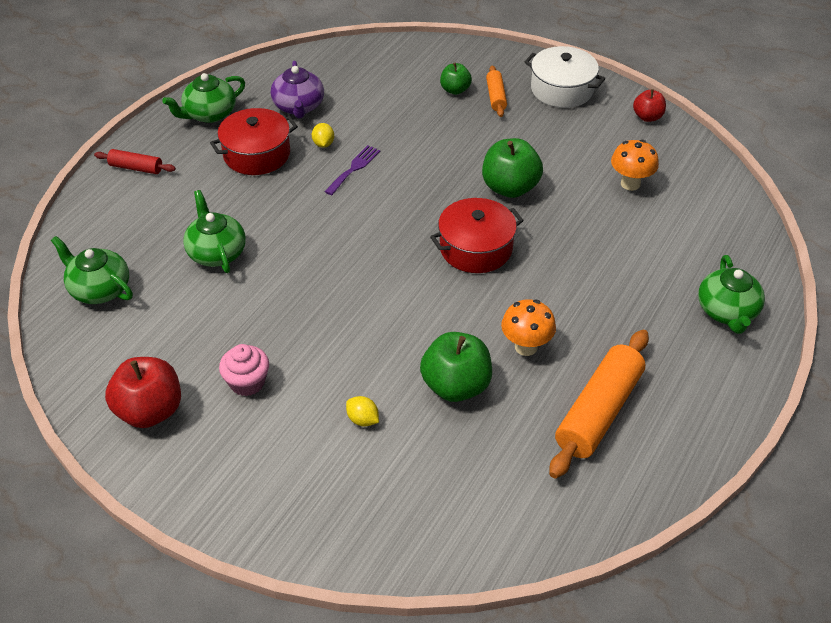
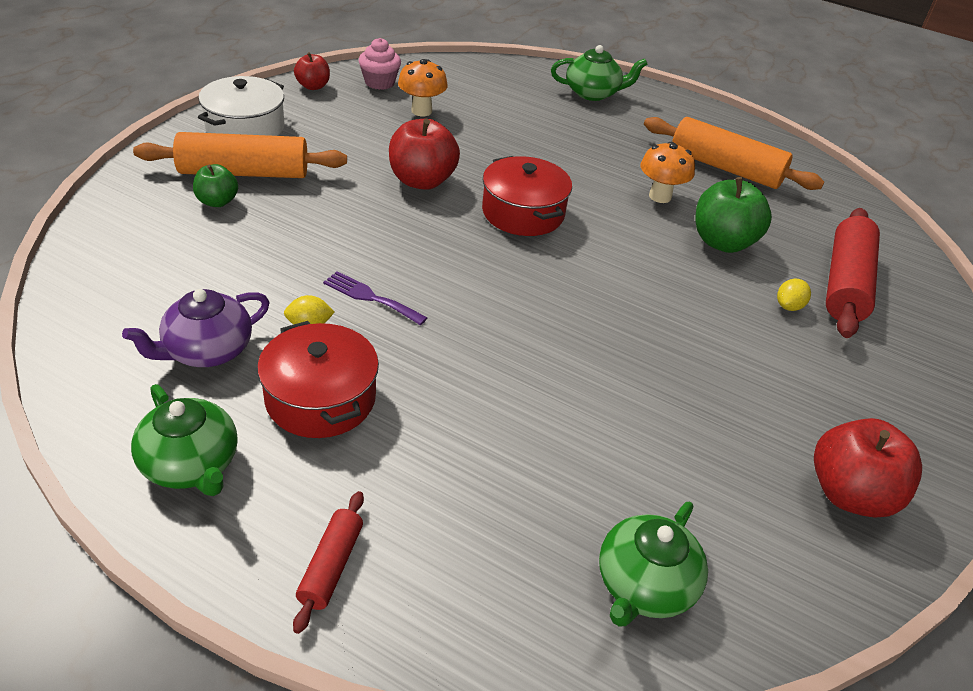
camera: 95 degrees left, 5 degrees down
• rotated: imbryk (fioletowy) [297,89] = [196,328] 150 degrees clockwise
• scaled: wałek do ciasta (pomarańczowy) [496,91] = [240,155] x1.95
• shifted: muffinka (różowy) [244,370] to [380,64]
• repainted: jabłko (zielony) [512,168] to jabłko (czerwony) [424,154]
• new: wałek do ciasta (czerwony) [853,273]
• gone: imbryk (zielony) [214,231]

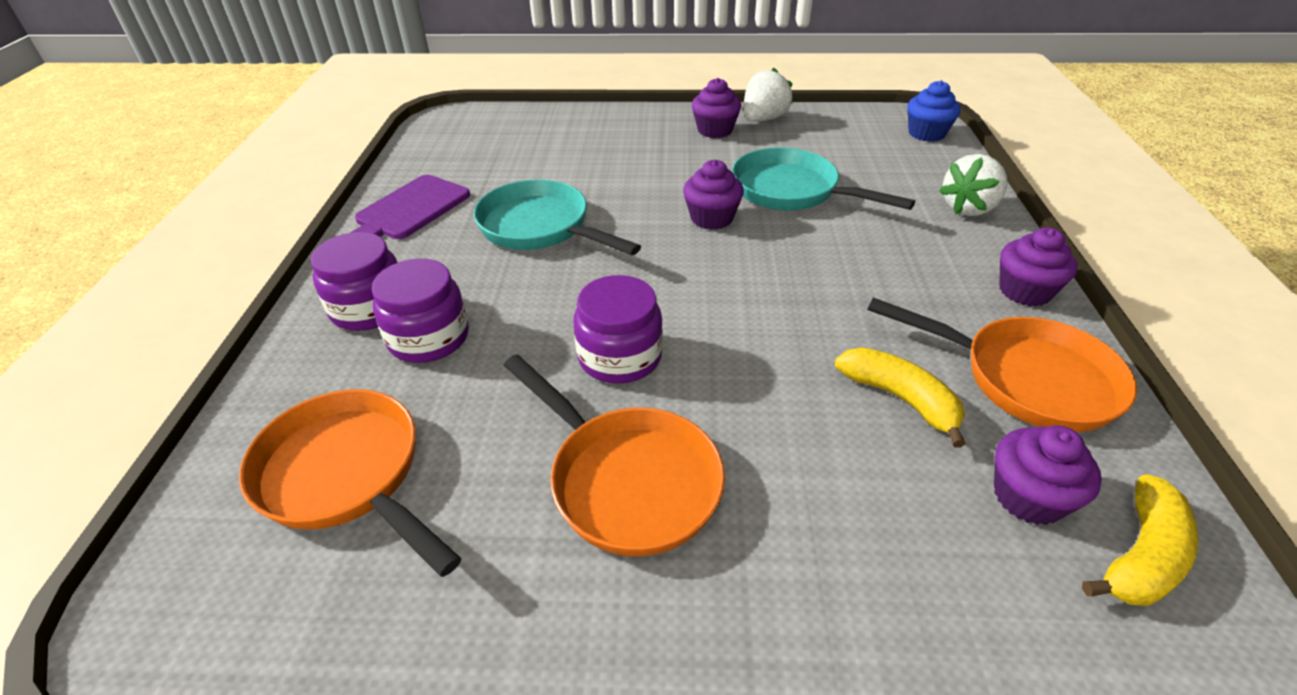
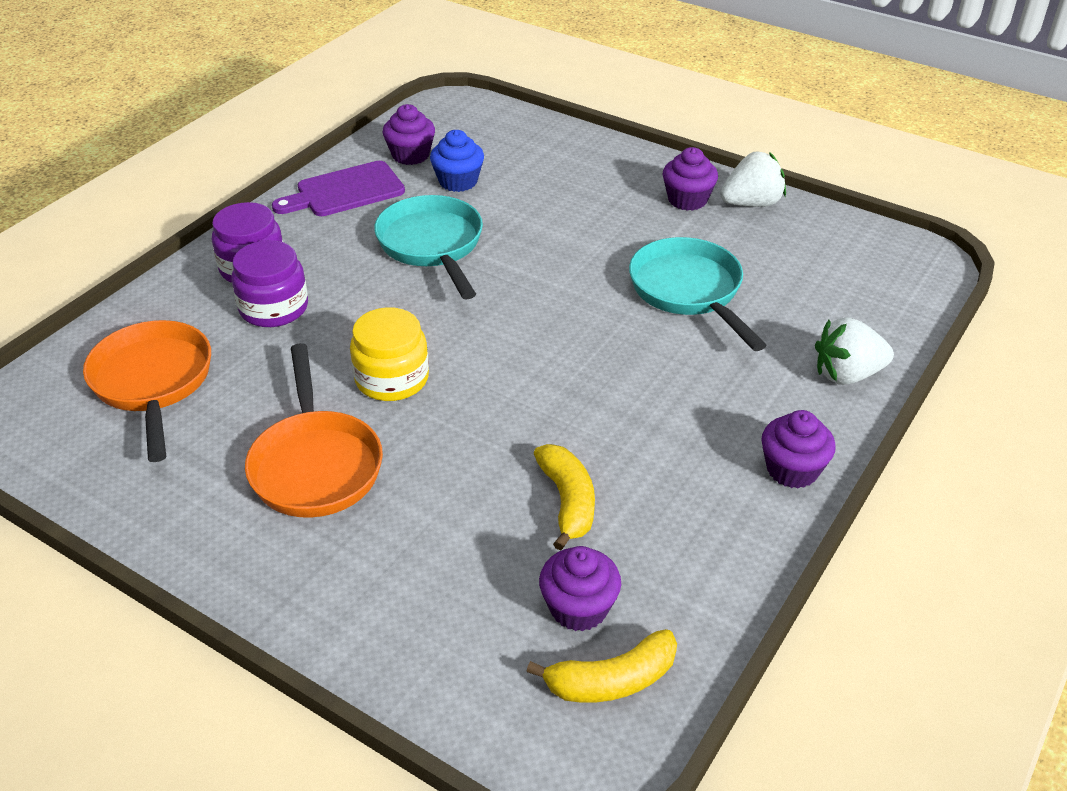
camera: 30 degrees right, 0 degrees up
• repainted: słoik (fioletowy) [618,329] to słoik (żółty) [389,354]
• shifted: muffinka (fioletowy) [713,195] to [409,134]
• shifted: muffinka (niebieski) [934,111] to [457,161]
• gone: patelnia (pomarańczowy) [1002,365]

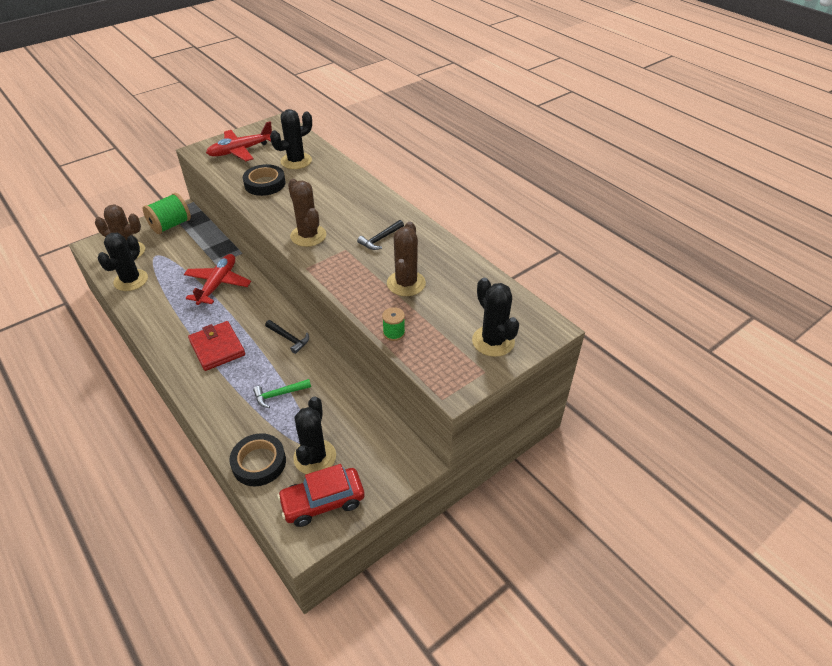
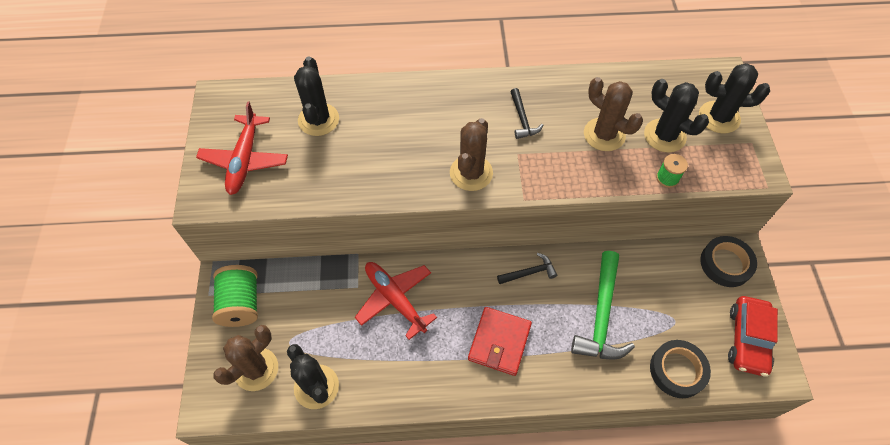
camera: 55 degrees left, 15 degrees up
• rotated: kaktus (brązowy) [307,213] = [471,154] 75 degrees counterclockwise
• rotated: portfel (czerwony) [216,346] = [500,341] 75 degrees counterclockwise
• scaled: młotek (zielony) [282,393] = [603,305] x1.90
• shifted: kaktus (czarny) [314,435] to [676,116]
• shifted: taśma klejąca (czarny) [264,180] to [728,261]

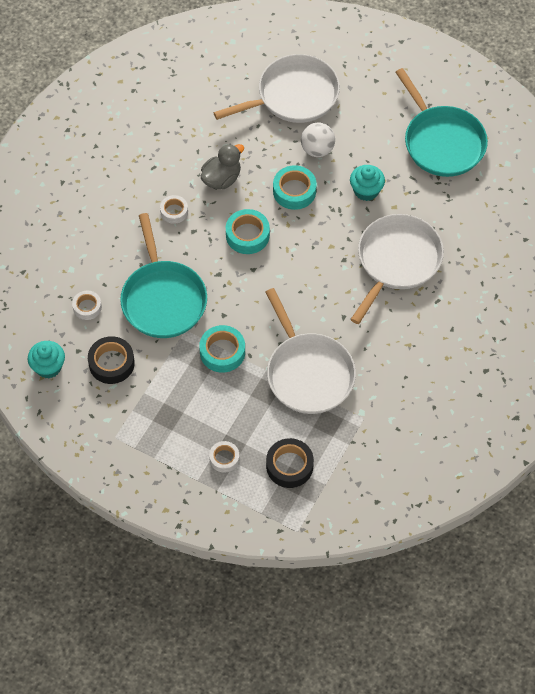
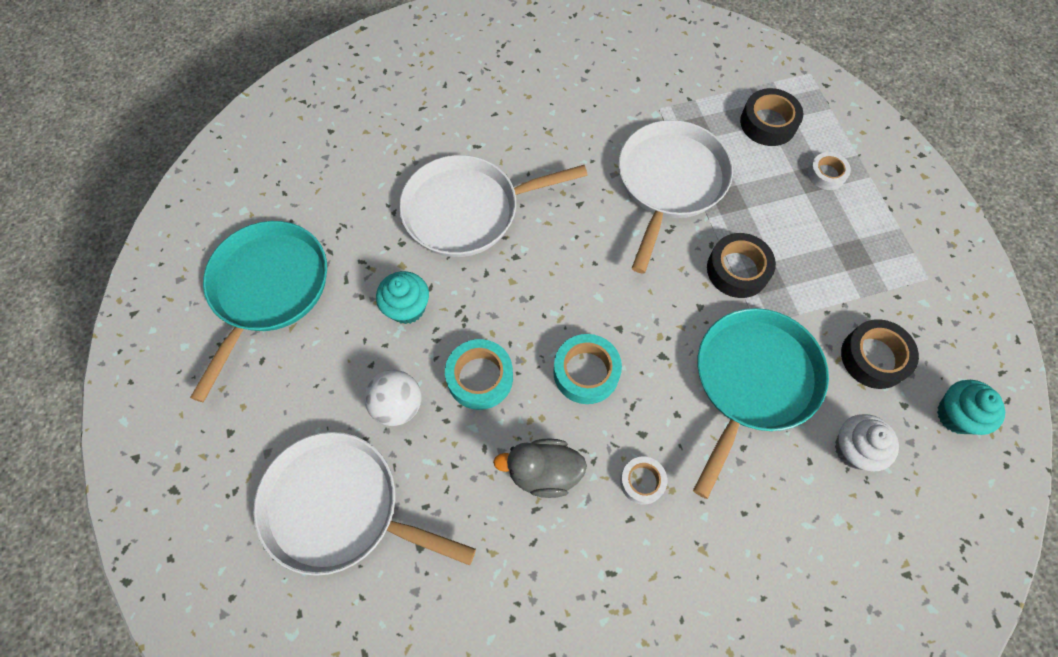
camera: 135 degrees left, 5 degrees up
• repainted: taśma klejąca (turkusowy) [222,349] to taśma klejąca (czarny) [741,265]
• swapped: taśma klejąca (biały) [87,305] to muffinka (biały) [867,442]

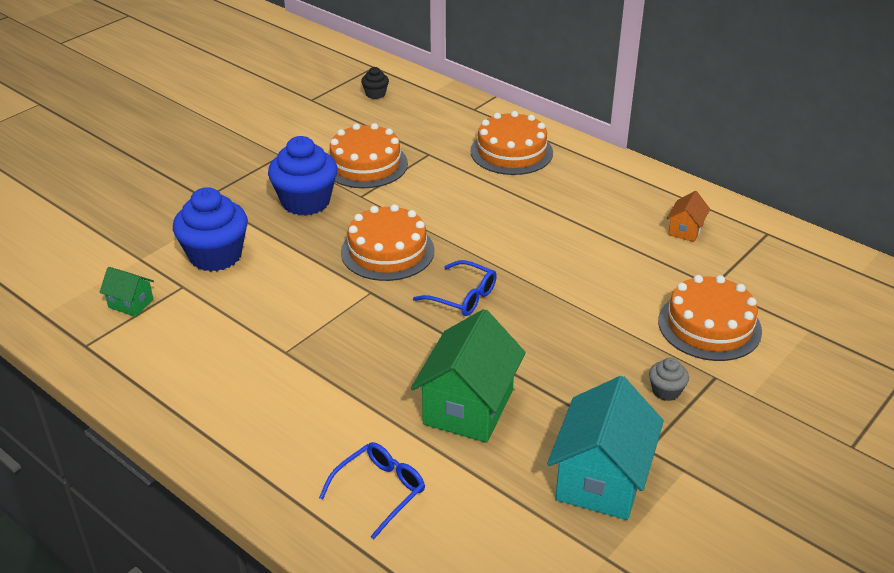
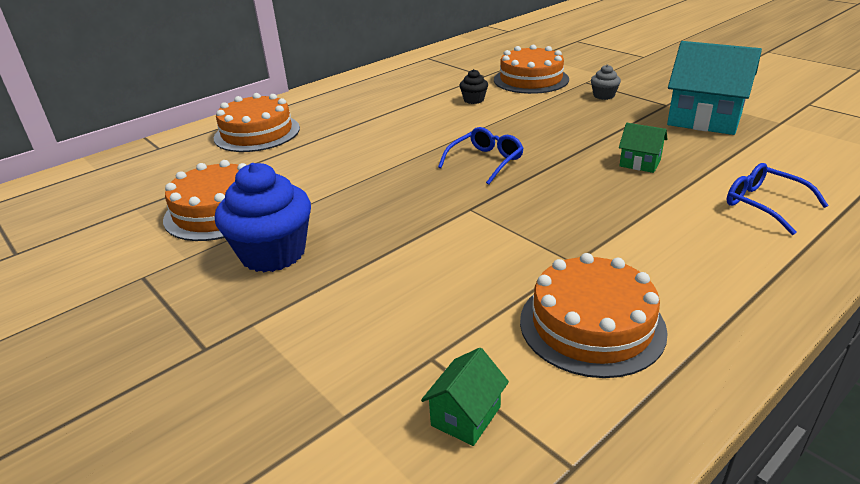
camera: 80 degrees left, 5 degrees down
• shifted: muffinka (czarny) [375,83] to [473,86]
• shifted: tort (pomarańczowy) [387,242] to [594,315]
• scaled: domek (zielony) [468,376] = [643,148] x0.48
• gone: muffinka (niebieski) [210,229]
• gone: domek (pomarańczowy) [688,216]

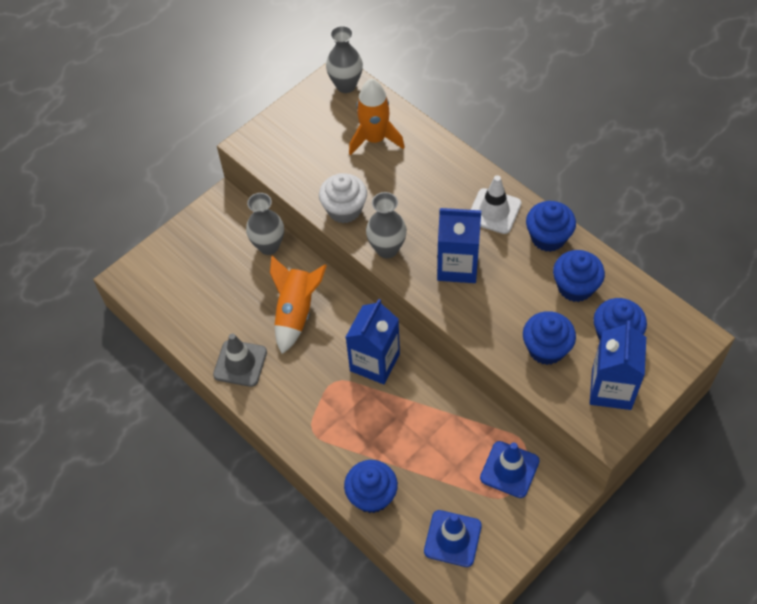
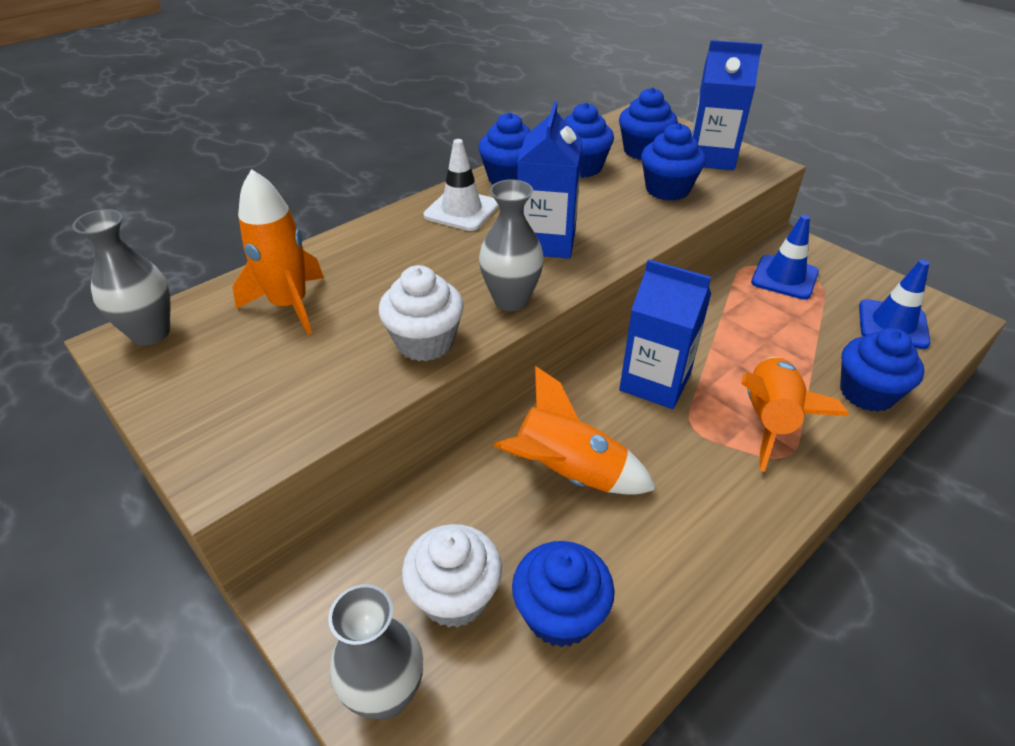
camera: 90 degrees left, 15 degrees down
• shifted: wazon (szary) [265,224] to [375,652]
• new: muffinka (biały) [452,576]
• new: muffinka (niebieski) [563,594]
• new: rakieta (pomarańczowy) [795,414]
• gone: pachołek (szary) [240,360]

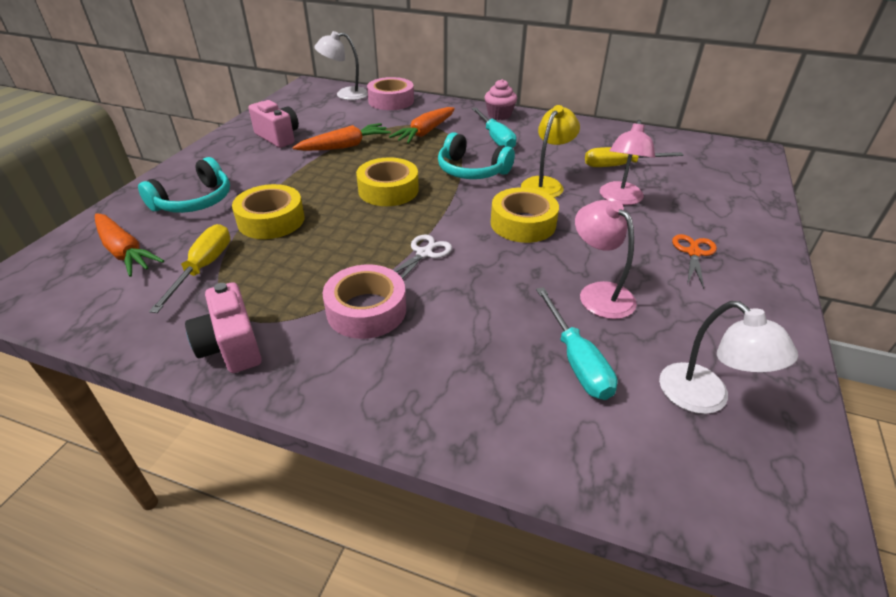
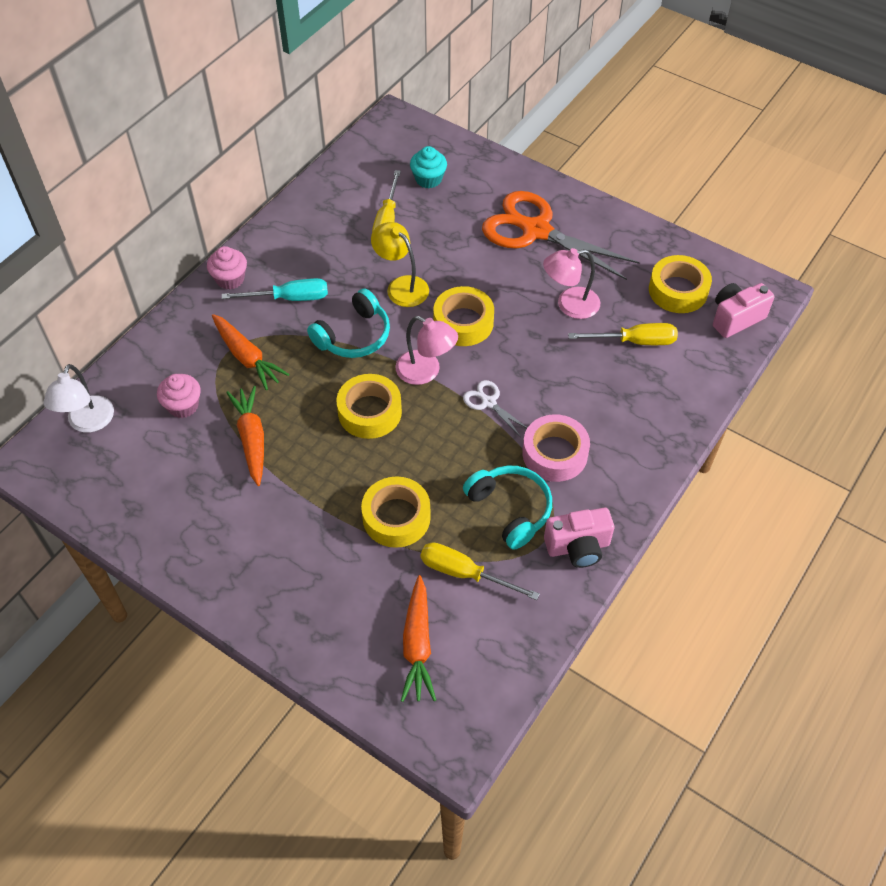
camera: 75 degrees left, 15 degrees up
• new: muffinka (różowy) [179,396]
• shifted: lampka (różowy) [627,162] to [427,350]
• rotated: marchewka (pomarańczowy) [129,245] = [418,638] 120 degrees clockwise
• new: muffinka (turkusowy) [428,167]
• shifted: słuchawki (turkusowy) [184,185] to [507,507]
• scaled: nożyczki (pomarańczowy) [694,261] = [561,235] x2.30
• repainted: śrubokręt (turkusowy) [576,343] to śrubokręt (żółty) [623,334]
• swapped: lampka (biały) [728,357] to taśma klejąca (żółty) [680,284]
• shifted: aparat fotograficzny (różowy) [273,124] to [744,310]
• gone: taśma klejąca (różowy) [390,93]

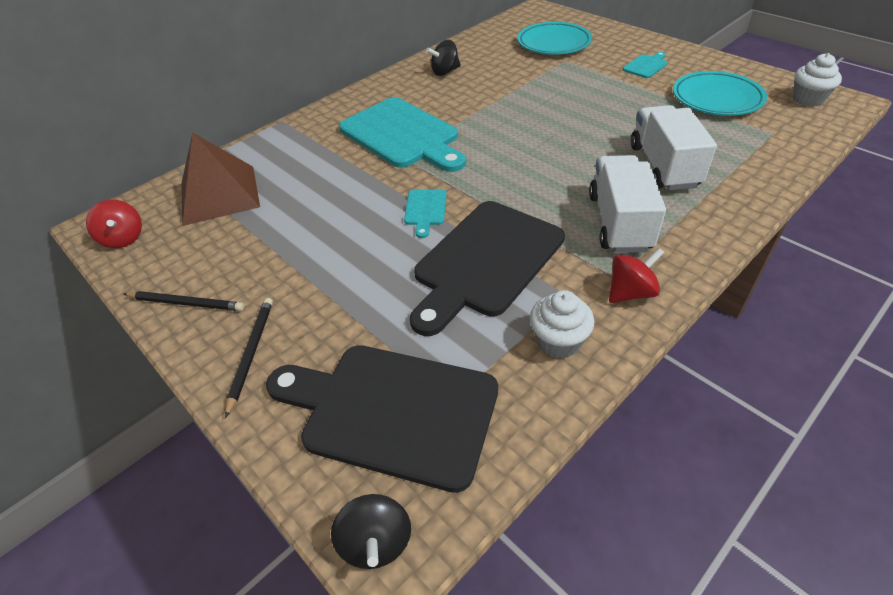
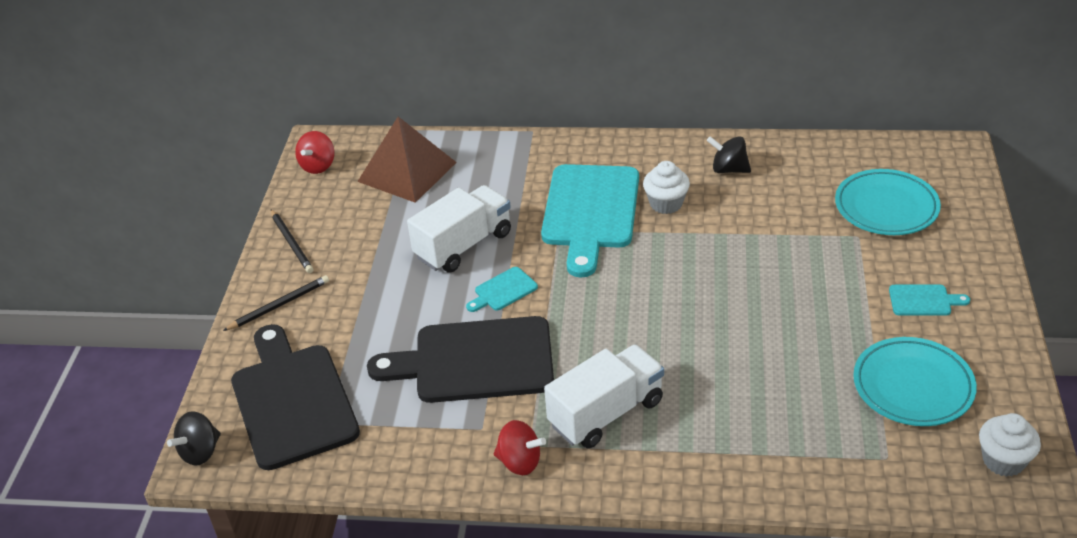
camera: 50 degrees right, 5 degrees down
• shifted: ciężarówka (biały) [674,147] to [459,228]
• shifted: muffinka (biały) [562,324] to [666,187]

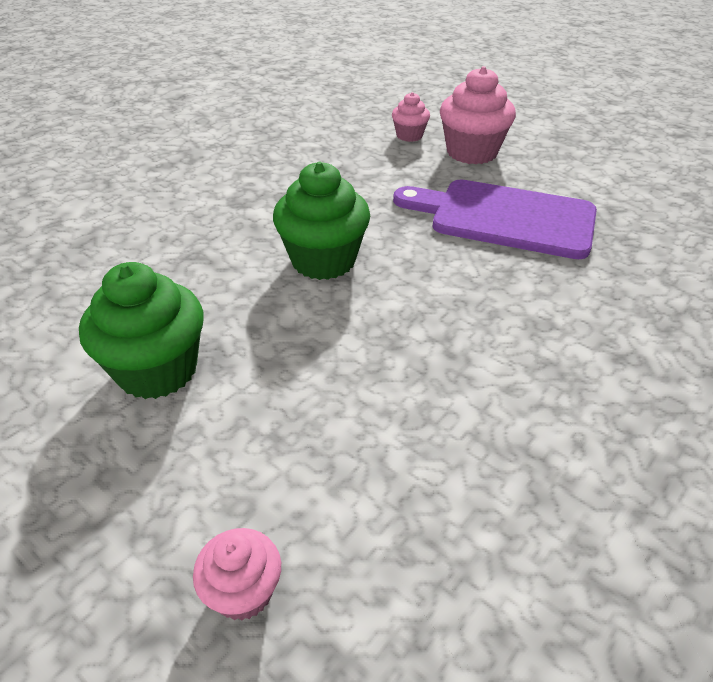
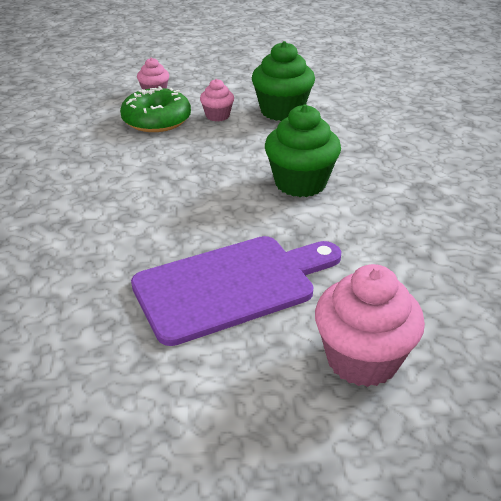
camera: 135 degrees right, 5 degrees down
• new: donut (zielony) [155,109]
• shifted: muffinka (różowy) [411,117] to [217,100]

